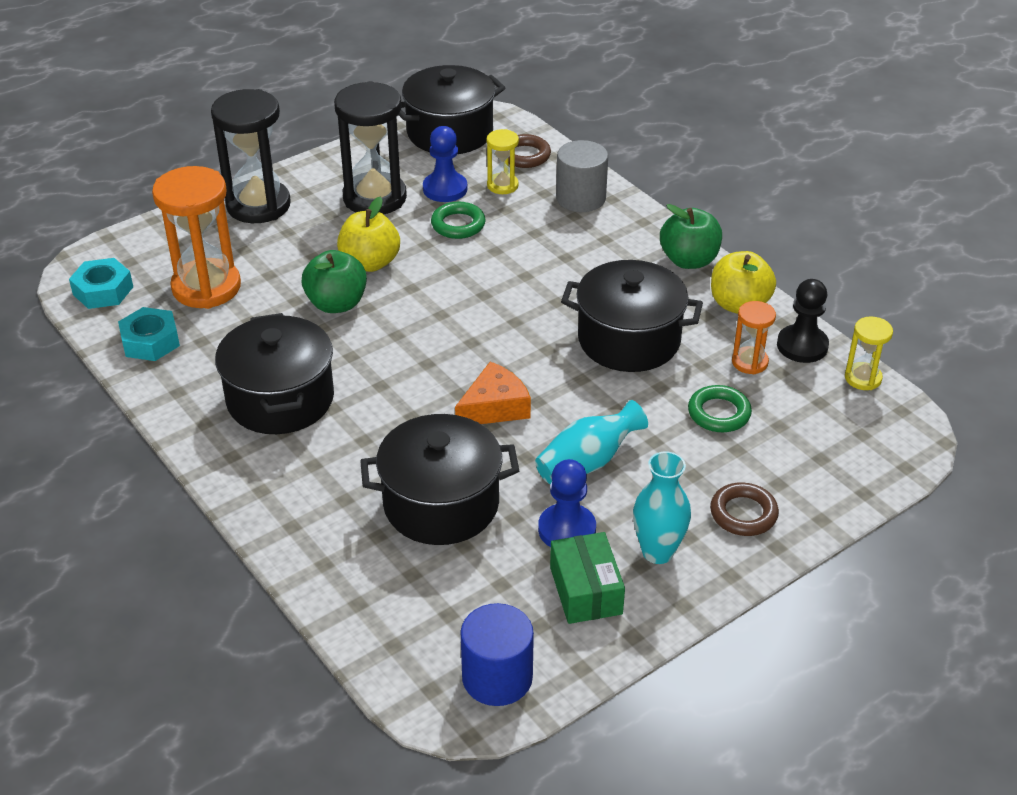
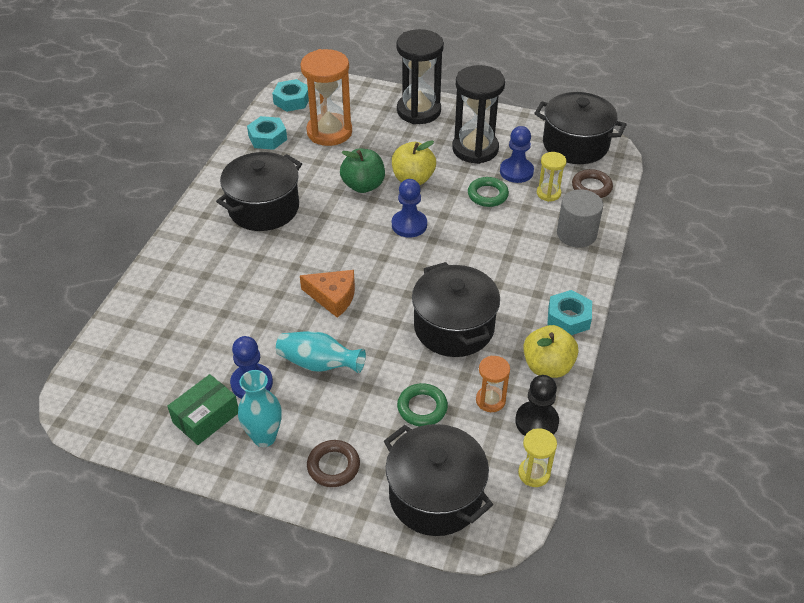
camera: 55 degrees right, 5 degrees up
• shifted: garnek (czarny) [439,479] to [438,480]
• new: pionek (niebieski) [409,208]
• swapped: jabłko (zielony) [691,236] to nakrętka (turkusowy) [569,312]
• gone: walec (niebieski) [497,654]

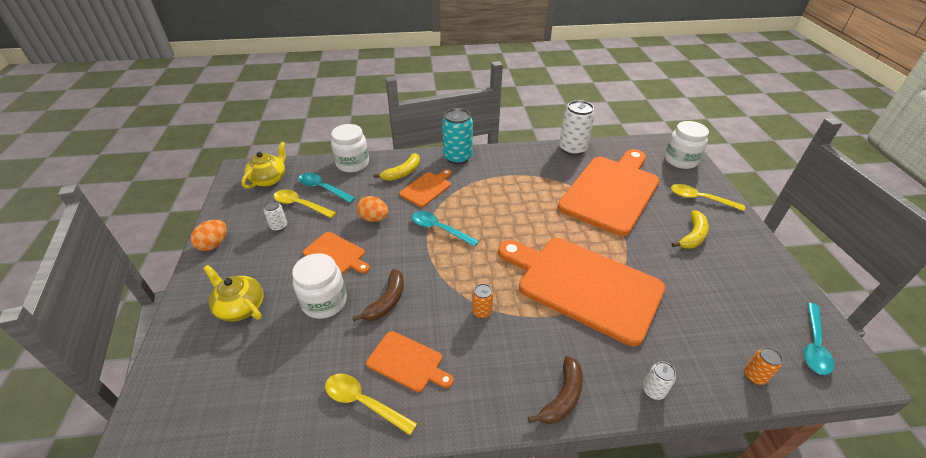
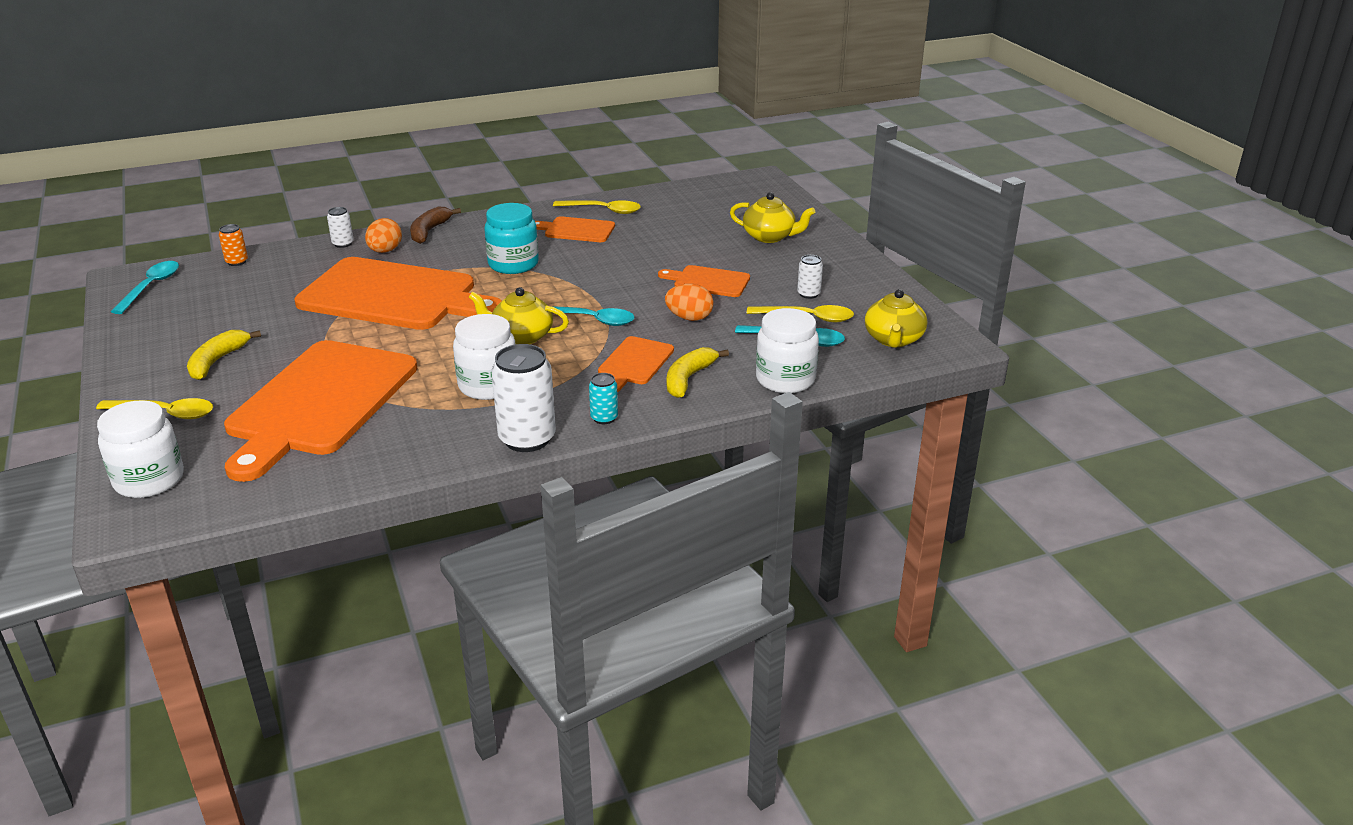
camera: 165 degrees right, 10 degrees down
• shifted: jajko (pomarańczowy) [209,235] to [383,235]
• shifted: słoik (biały) [319,286] to [484,357]
• new: imbryk (żółty) [519,315]
• swapped: puszka (pomarańczowy) [482,301] to słoik (turkusowy) [511,238]
• shifted: puszka (biały) [577,128] to [523,398]
• scaled: puszka (turkusowy) [457,136] = [603,398] x0.50
• gone: banan (brązowy) [378,295]

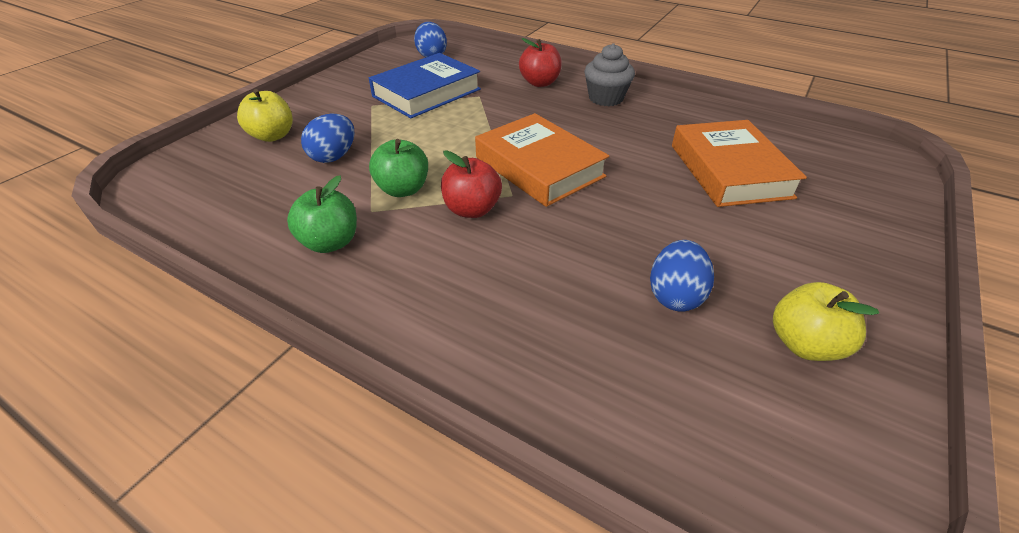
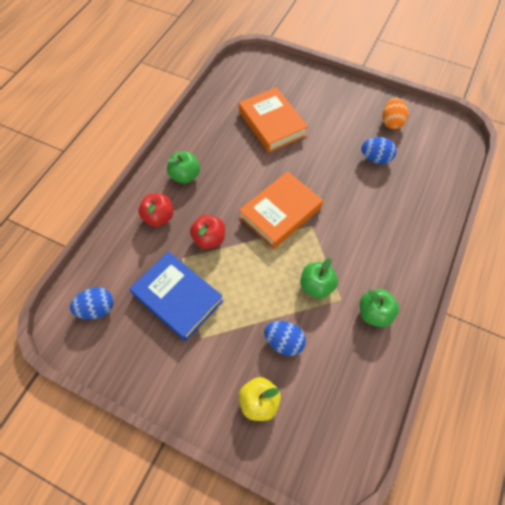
camera: 95 degrees left, 20 degrees up
• swapped: muffinka (szary) [609,74] to jabłko (zielony) [183,167]
• shifted: jabłko (czerwony) [471,184] to [207,232]
• rotated: książka (pomarańczowy) [739,163] = [273,120] 75 degrees clockwise
• swapped: jabłko (żółty) [826,321] to jajko (pomarańczowy) [395,113]

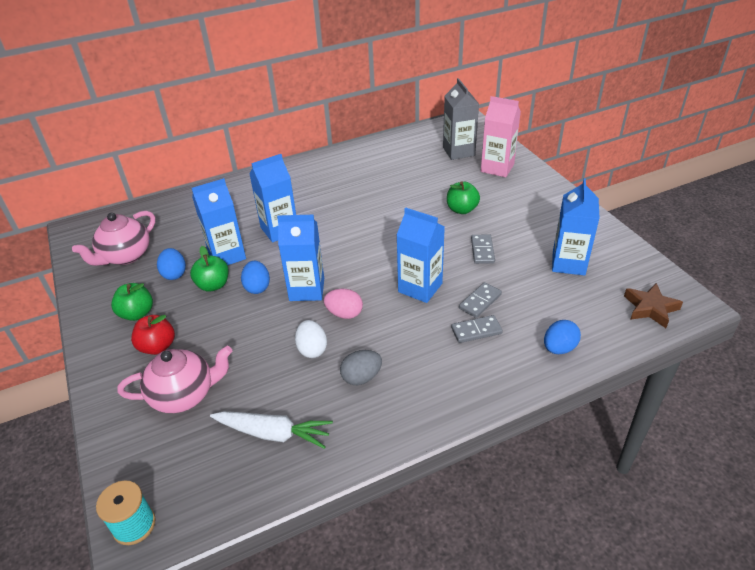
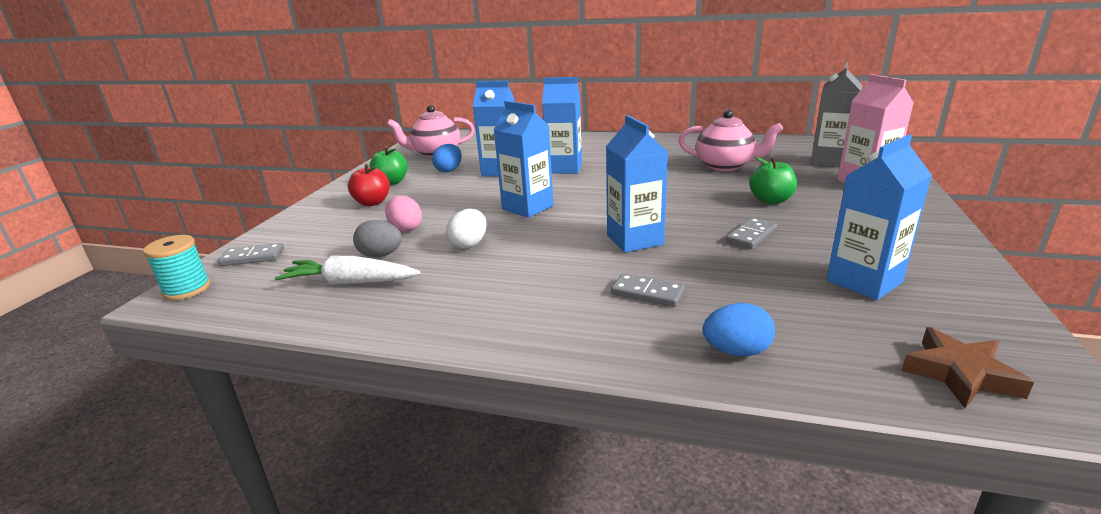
camera: 40 degrees right, 15 degrees down
• shifted: kostka domina (szary) [480,300] to [251,254]
• rotated: marchewka (biały) [271,430] = [347,270] 135 degrees clockwise
• shifted: jajko (szary) [361,367] to [377,238]
• shifted: jajko (różowy) [343,304] to [403,214]
• shifted: imbryk (różowy) [175,379] to [731,140]
• gone: jabłko (zielony) [209,269]
• gone: jajko (niebieski) [255,277]

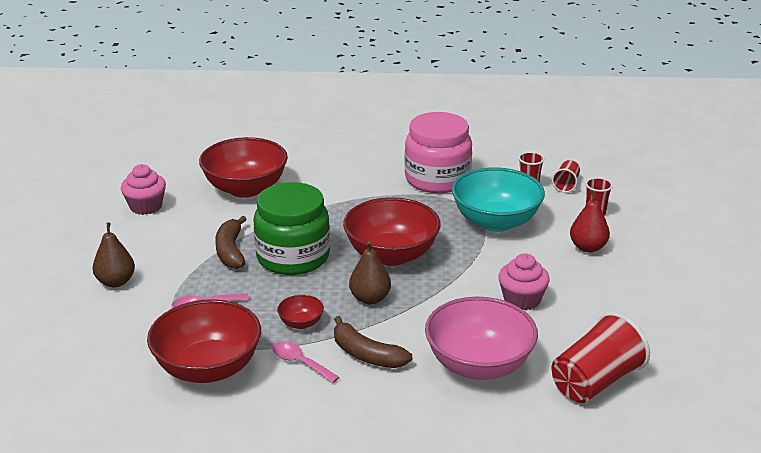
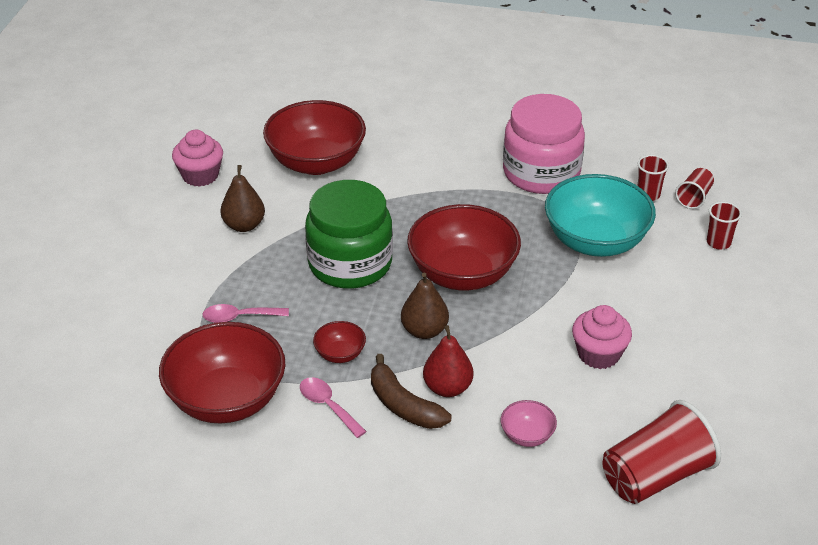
camera: 10 degrees right, 10 degrees up
• shifted: gruszka (brązowy) [114,254] to [242,198]
• shifted: gruszka (czerwony) [590,221] to [448,361]
• scaled: miska (różowy) [481,338] = [529,423] x0.44
• gone: banan (brązowy) [231,242]

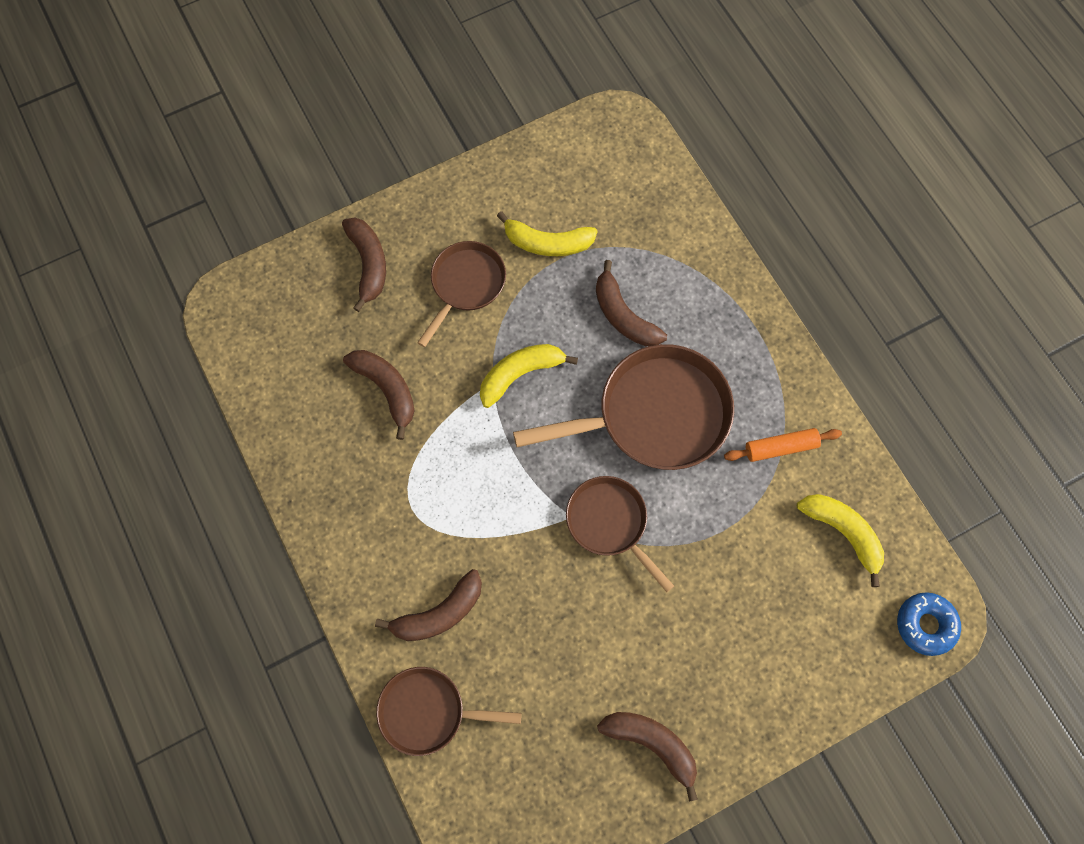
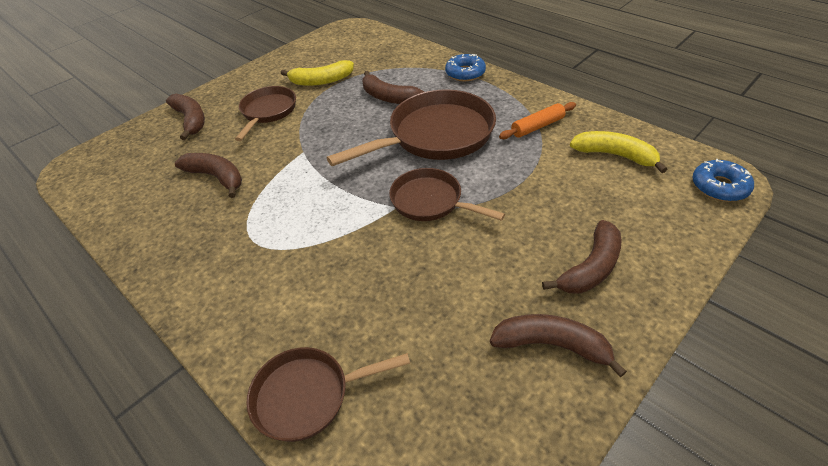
camera: 15 degrees left, 25 degrees down
• new: donut (niebieski) [465,67]
• shifted: banan (brązowy) [428,605] to [581,257]
• gone: banan (żółty) [529,376]

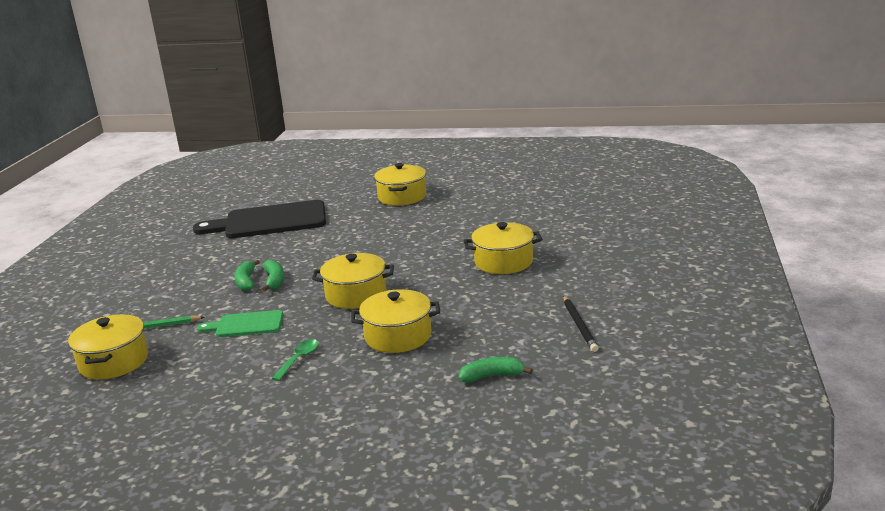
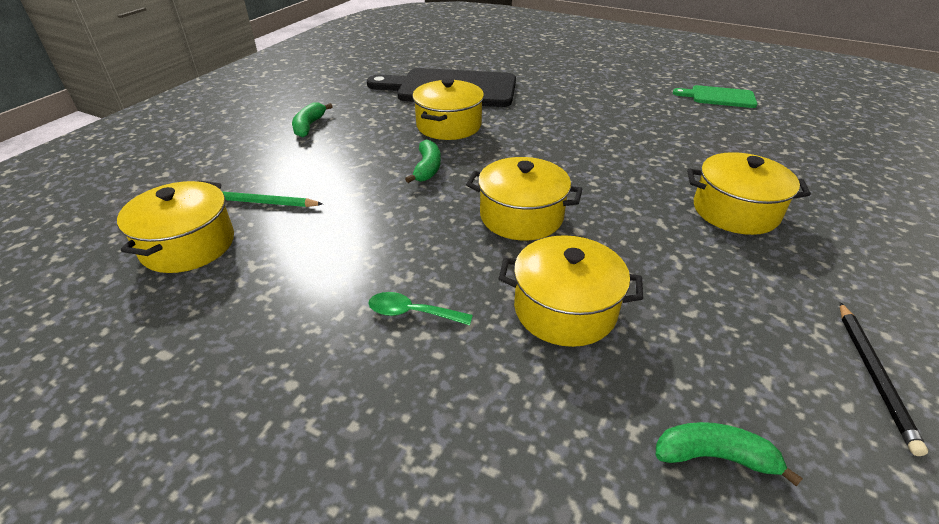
camera: 15 degrees right, 15 degrees up
• shifted: banan (zielony) [247,275] to [312,119]
• rotated: łyżka (zielony) [295,360] = [420,308] 120 degrees counterclockwise
• shifted: garnek (żółty) [400,184] to [448,109]
• shifted: deska do krojenia (zielony) [240,323] to [715,96]

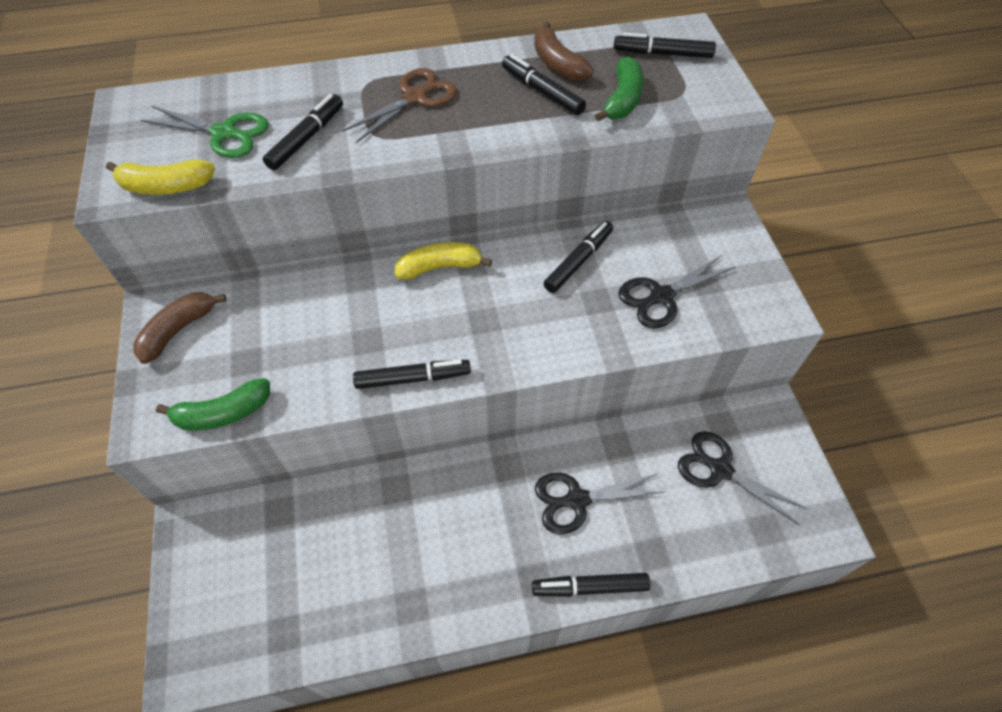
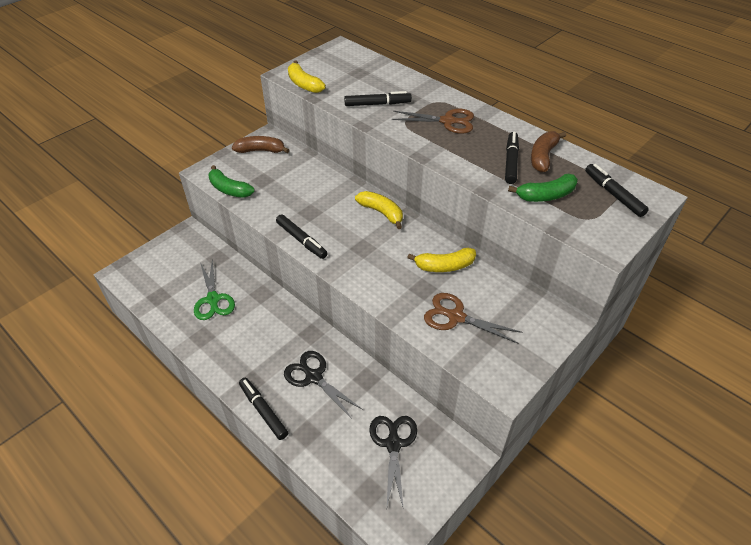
camera: 55 degrees right, 10 degrees down
• shifted: nożyczki (zielony) [205,132] to [214,289]
• swapped: flamaster (czarny) [578,257] to banan (żółty) [441,260]
• repainted: nożyczki (czarny) [677,292] to nożyczki (brązowy) [473,318]

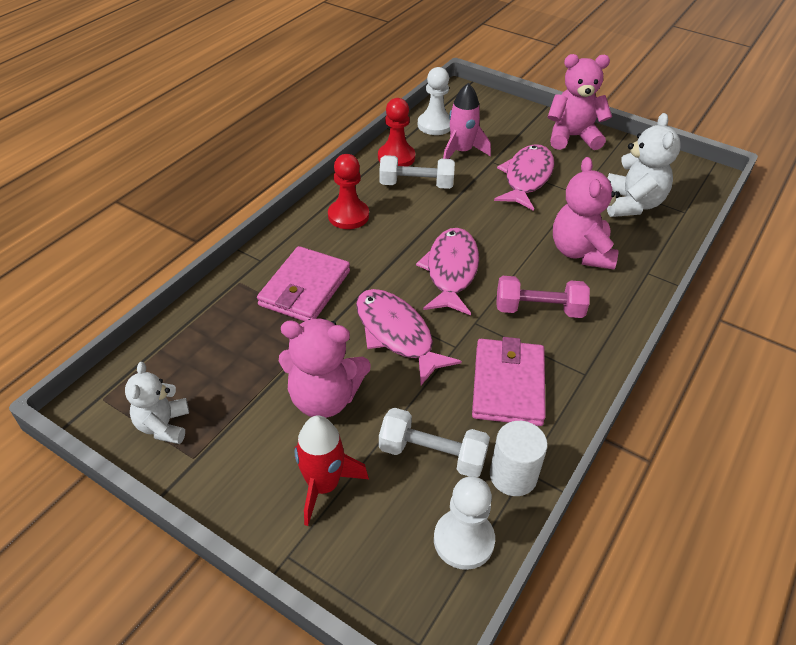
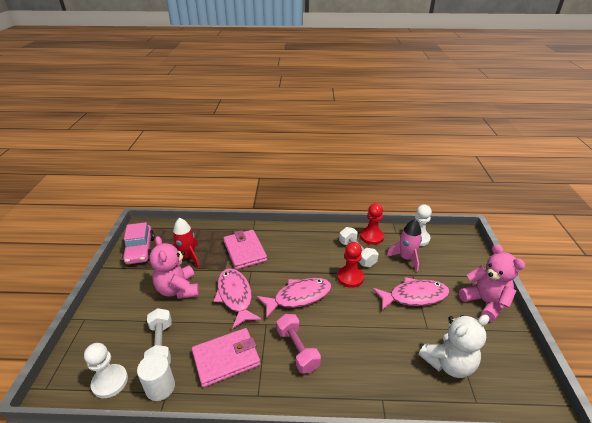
camera: 60 degrees right, 10 degrees down
• swapped: miś (biały) [157,403] to samochód (różowy) [138,243]
• shifted: rakieta (czerwony) [332,470] to [186,243]
• rotated: ryba (różowy) [409,337] = [237,298] 45 degrees counterclockwise
• rotated: portfel (różowy) [303,283] = [245,250] 75 degrees clockwise
• shifted: pionek (czerwony) [348,191] to [350,265]
• gone: miś (różowy) [586,213]

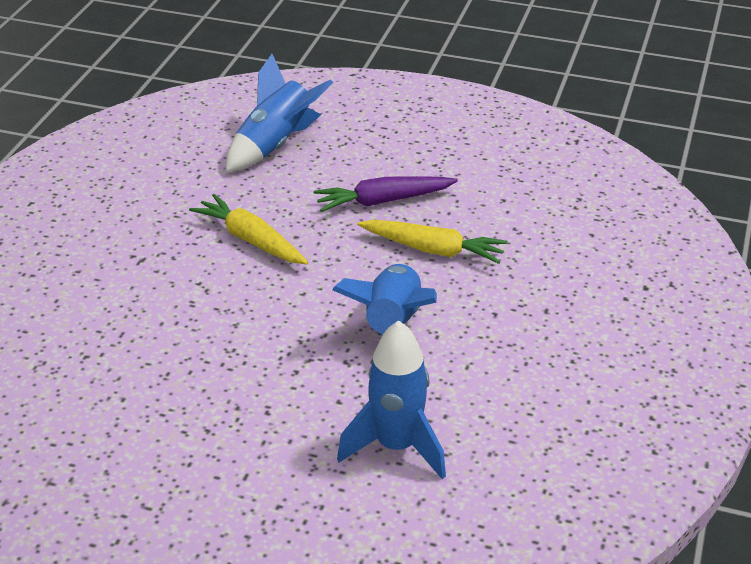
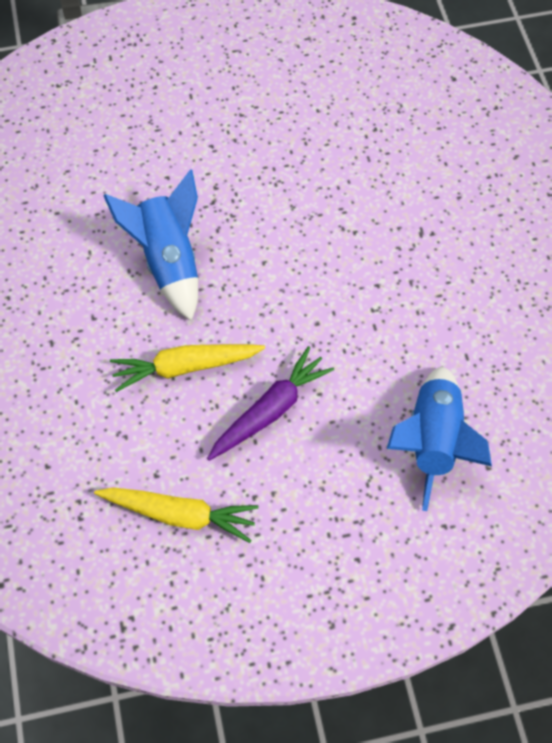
camera: 150 degrees right, 25 degrees up
• shifted: marchewka (żółty) [248,229] to [176,515]
• gone: rakieta (niebieski) [391,400]

